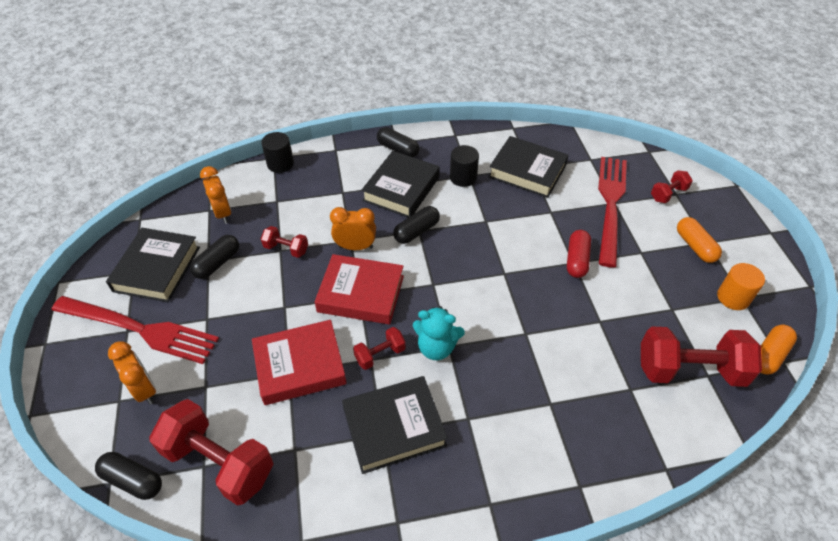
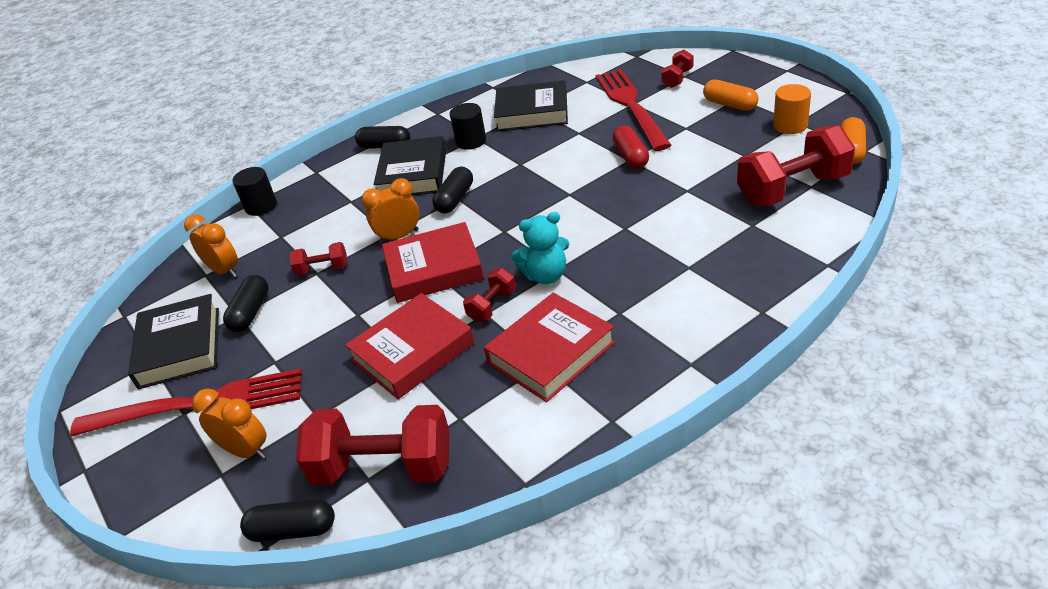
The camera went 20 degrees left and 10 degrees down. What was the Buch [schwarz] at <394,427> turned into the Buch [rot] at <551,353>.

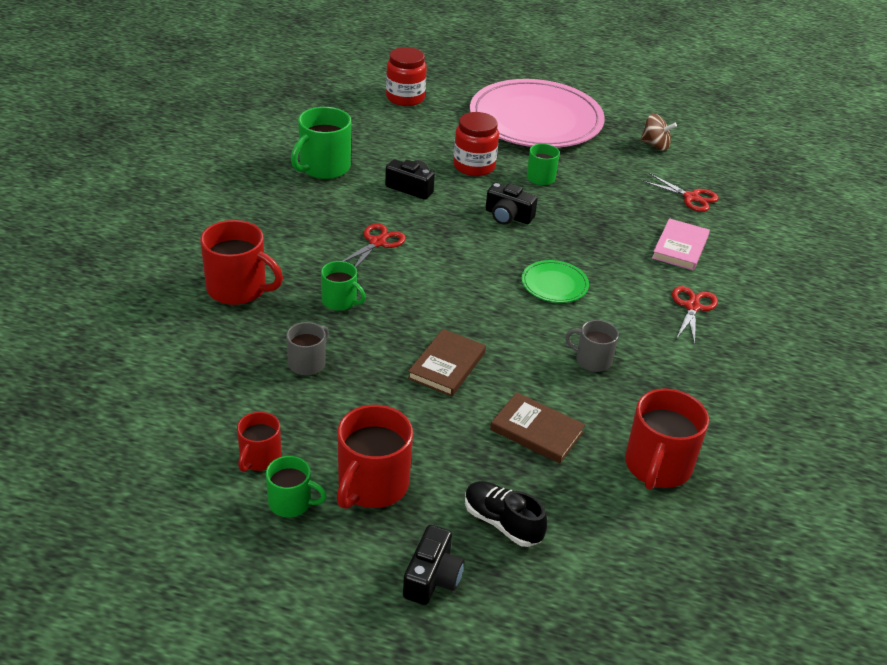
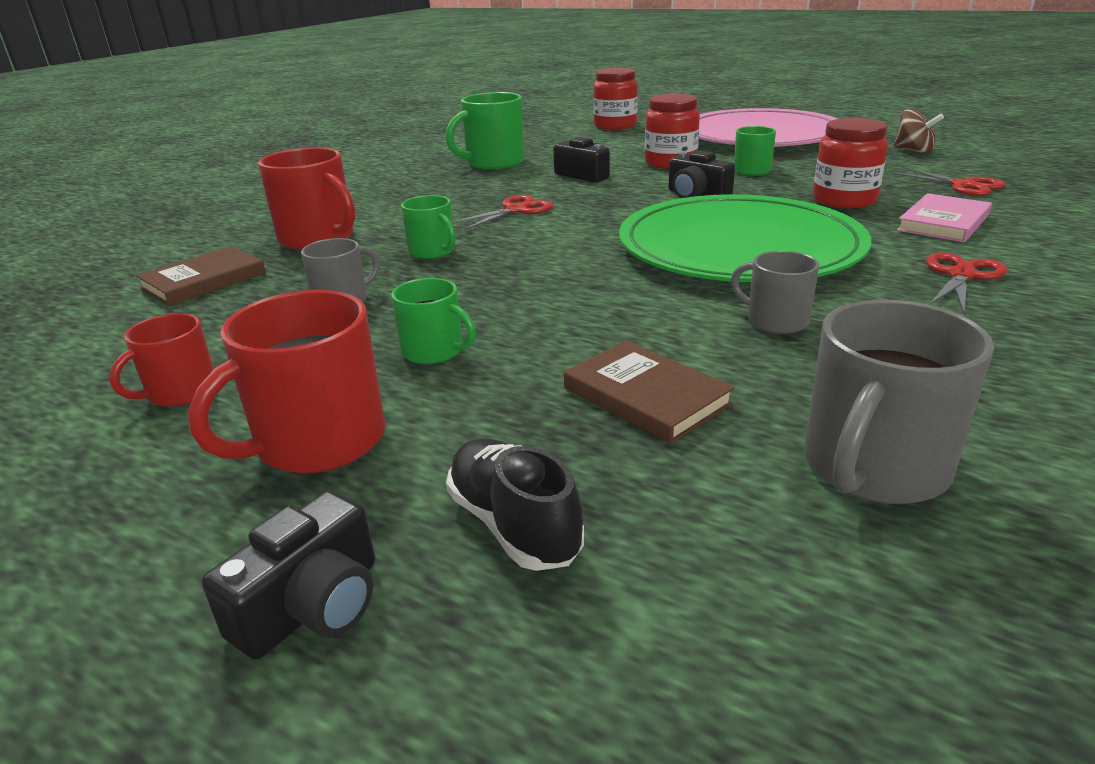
The camera went 20 degrees right and 10 degrees down. The Buch [braun] ended up elsewhere, having gone from <447,365> to <204,280>. The Tasse [grün] ended up elsewhere, having gone from <291,502> to <434,351>. The size of the Teller [grün] at <554,284> changed by a factor of 2.45. What was the Tasse [rot] at <657,466> turned into the Tasse [grau] at <873,467>. The second view gained the Einmachglas [rot] at <844,200>.

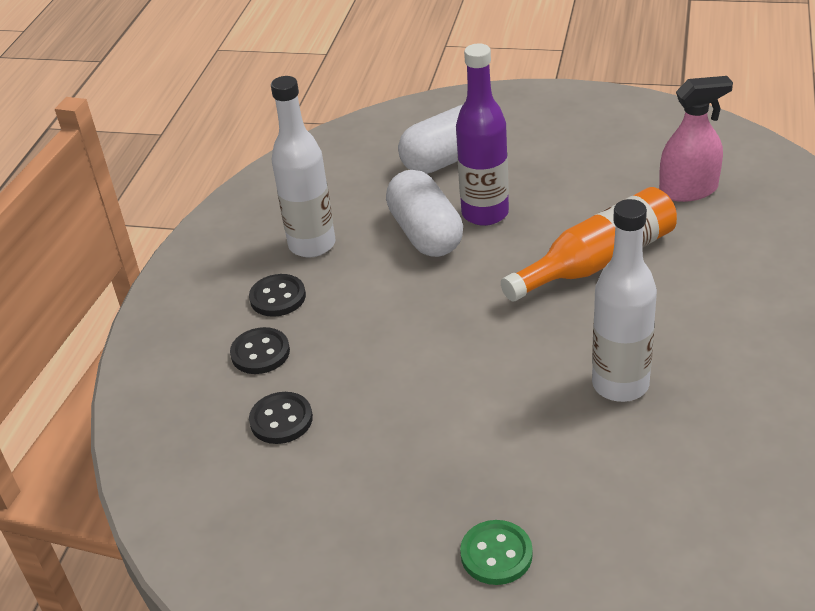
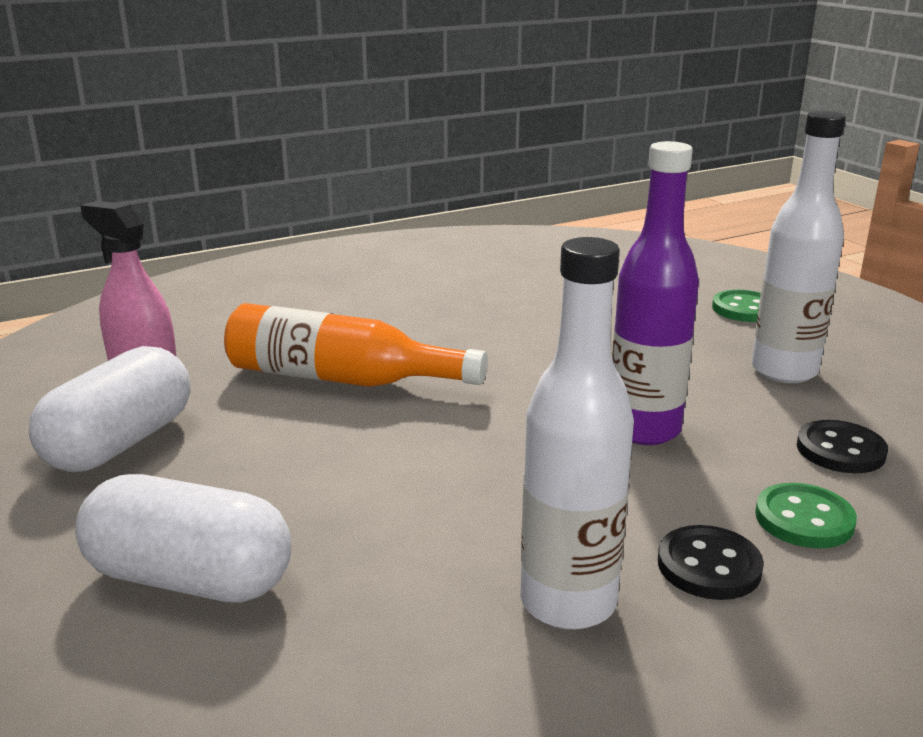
The camera went 135 degrees left and 15 degrees down. The Kapsel [weiß] ended up elsewhere, having gone from <425,233> to <120,443>. The Flasche [lila] ended up elsewhere, having gone from <485,213> to <644,430>. The Flasche [weiß] ended up elsewhere, having gone from <620,384> to <784,371>. What was the Knopf [schwarz] at <260,353> turned into the Knopf [grün] at <804,519>.

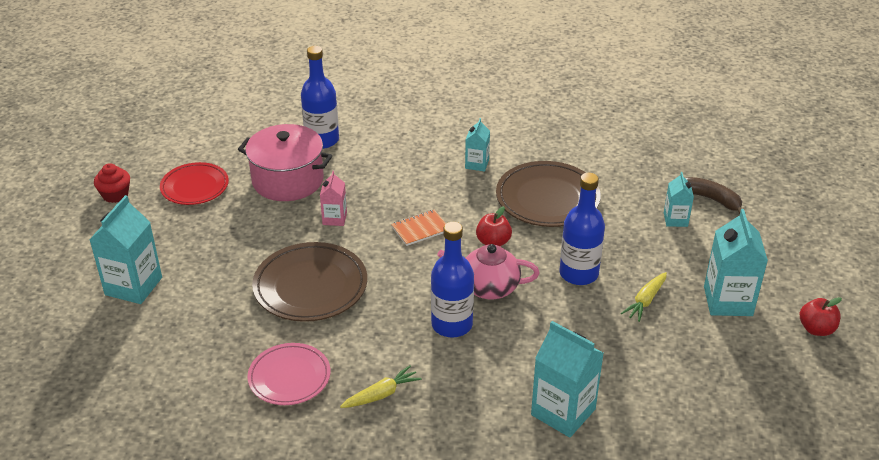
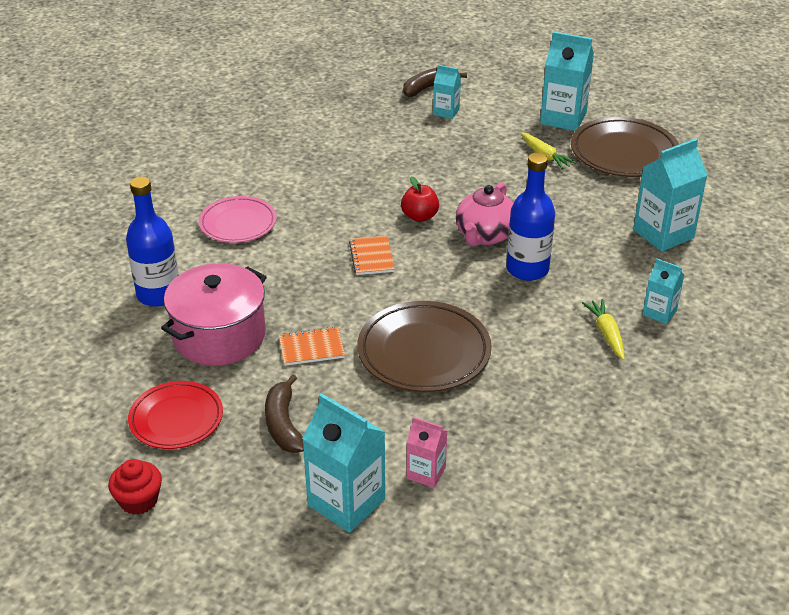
The camera went 70 degrees left and 0 degrees up. The Teller [rosa] ended up elsewhere, having gone from <289,377> to <238,223>. The second view gained the Banane [braun] at <283,424>. The second view gained the Notizbuch [orange] at <311,348>. The Getränkekarton [rosa] ended up elsewhere, having gone from <334,218> to <426,473>. The Teller [braun] ended up elsewhere, having gone from <547,199> to <624,153>. The Getränkekarton [türkis] ended up elsewhere, having gone from <477,164> to <659,312>. The second view lost the Flasche [blau] at <578,274>. The second view lost the Apfel [rot] at <816,329>.

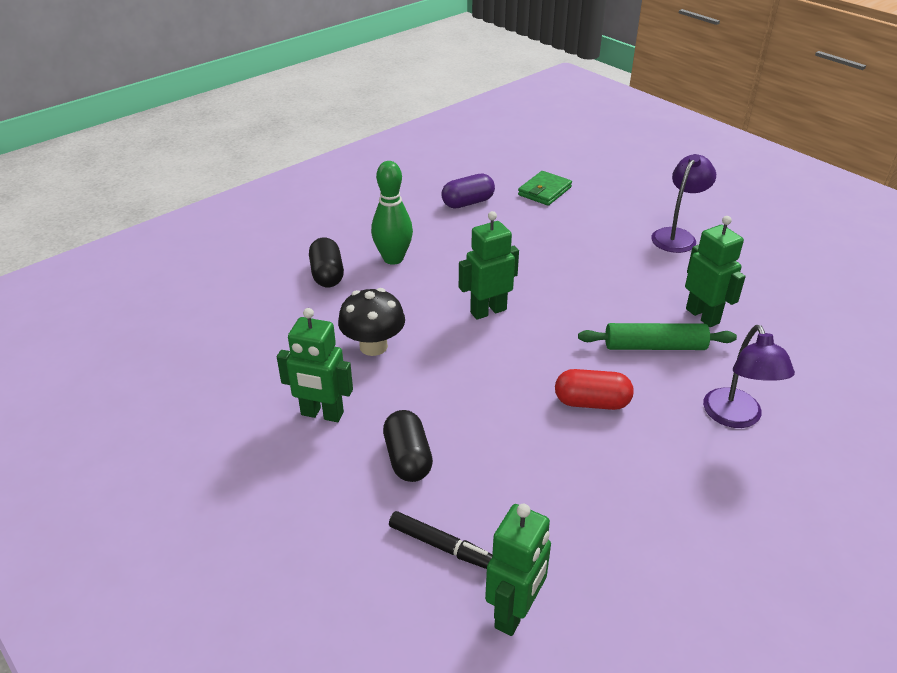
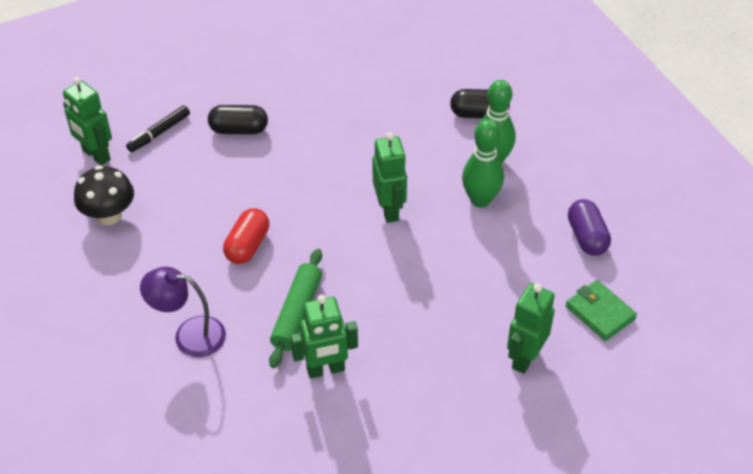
The camera went 105 degrees right and 10 degrees up. The Pilz [schwarz] ended up elsewhere, having gone from <373,346> to <109,215>. The second view gained the Bowlingkegel [grün] at <480,200>. The Roboter [grün] ended up elsewhere, having gone from <322,414> to <525,358>. The second view lost the Lampe [lila] at <677,236>.

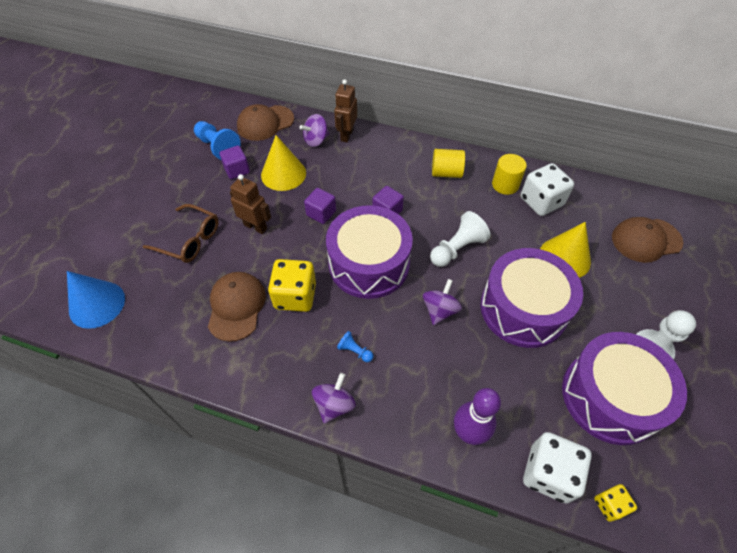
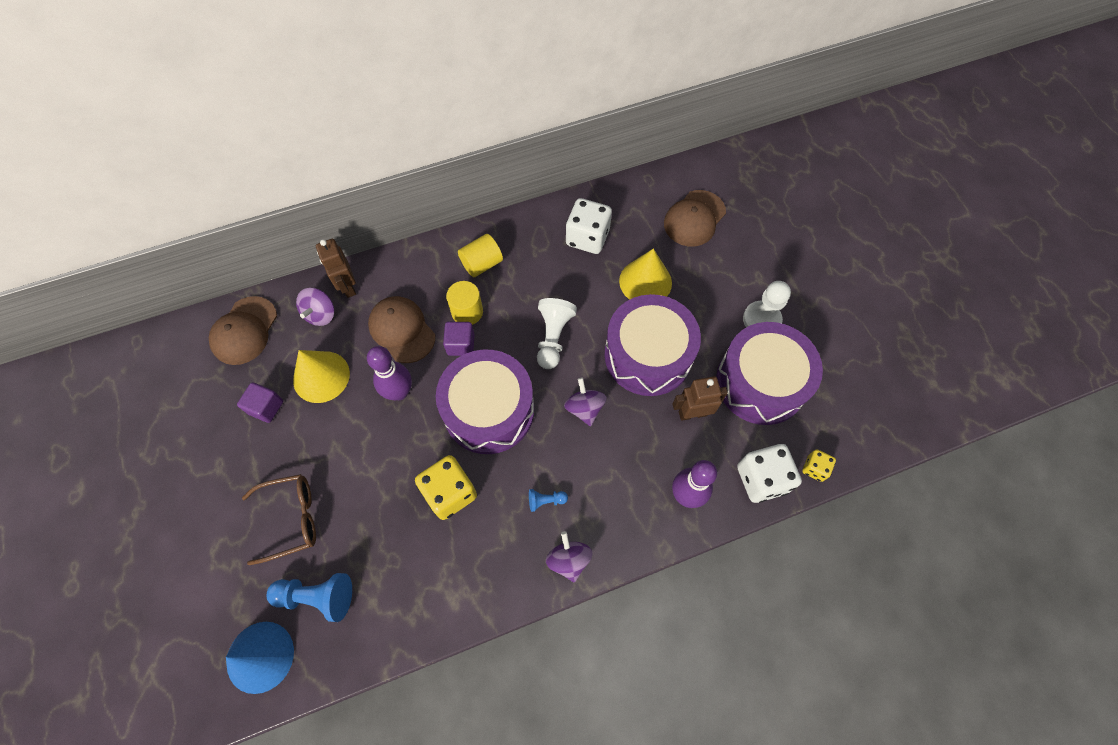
The camera went 40 degrees left and 10 degrees up. The Bauer [blau] ended up elsewhere, having gone from <218,147> to <317,596>. Where the Kubus [lila] stood at <321,213>, the Bowlingkegel [lila] came to stand at <399,392>. The Kappe [braun] ended up elsewhere, having gone from <236,306> to <402,330>. The Vollzylinder [gelb] ended up elsewhere, having gone from <505,185> to <467,312>. The Roboter [braun] ended up elsewhere, having gone from <256,227> to <692,413>.

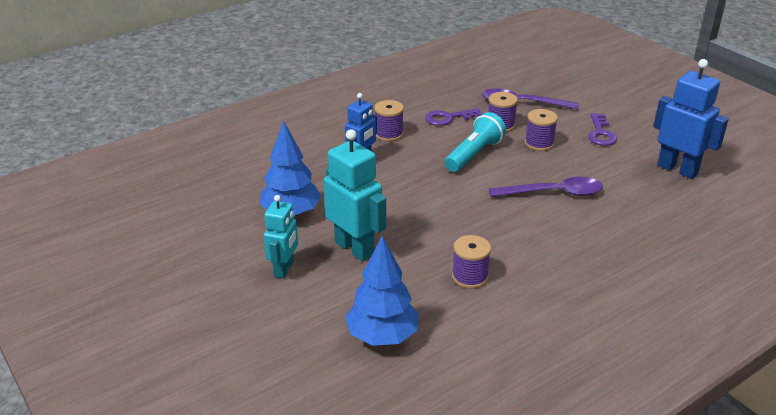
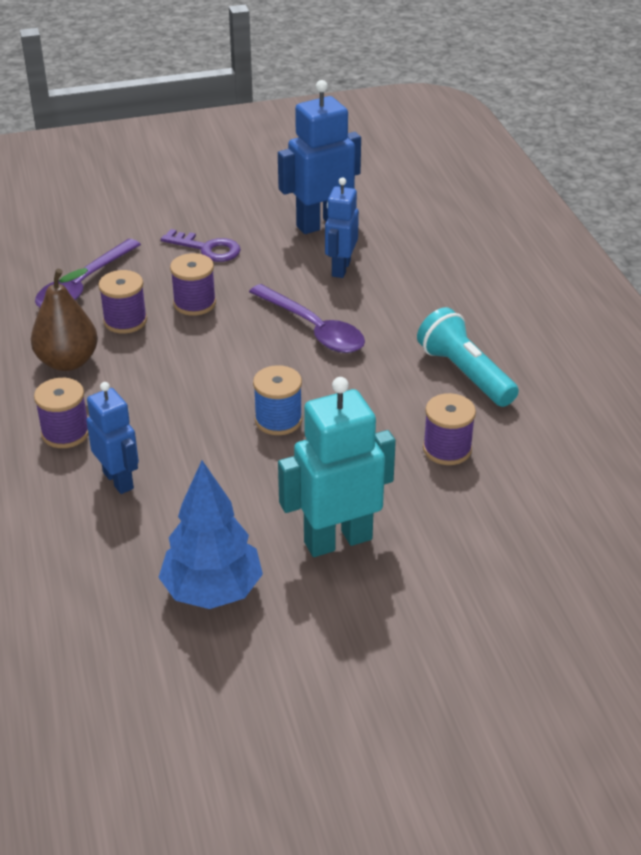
The camera went 70 degrees left and 5 degrees up. Where the Schlüssel [lila] stood at <448,118>, the Birne [braun] came to stand at <68,361>. The Löffel [lila] at <553,193> ended up facing another way, 120 degrees clockwise from before. The second view gained the Garnrolle [blau] at <278,420>. The second view gained the Roboter [blau] at <340,268>. The Taschenlampe [türkis] ended up elsewhere, having gone from <474,154> to <465,373>. The second view lost the Roboter [türkis] at <284,269>. The second view lost the Baum [blau] at <382,336>.

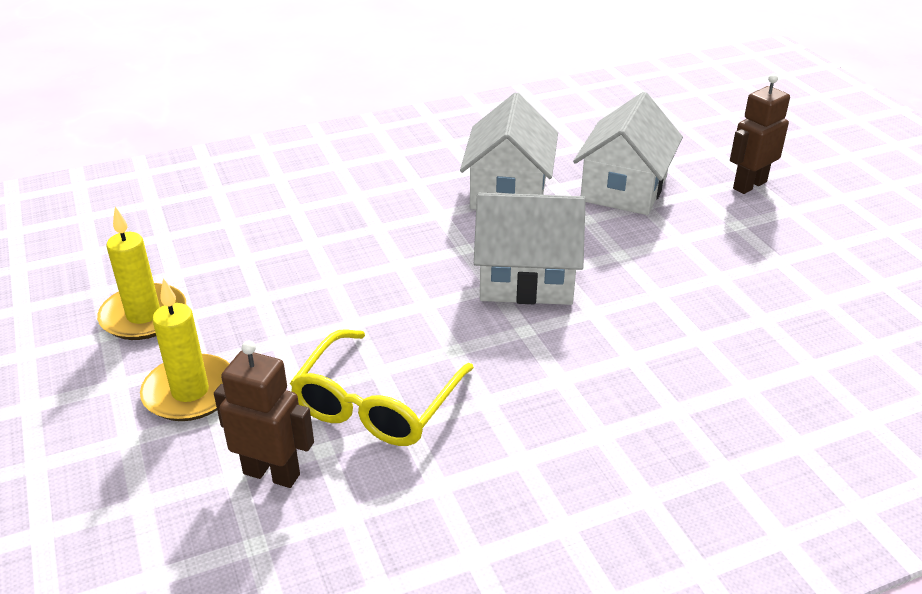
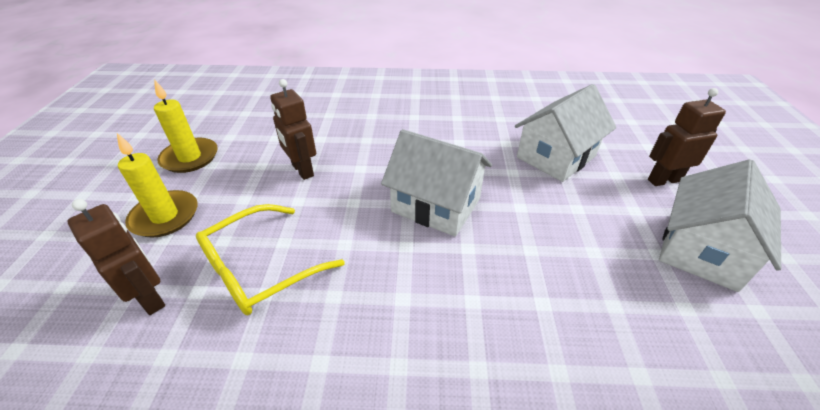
The camera went 25 degrees right and 5 degrees up. The second view gained the Roboter [braun] at <302,170>. The Haus [weiß] ended up elsewhere, having gone from <509,191> to <701,250>.

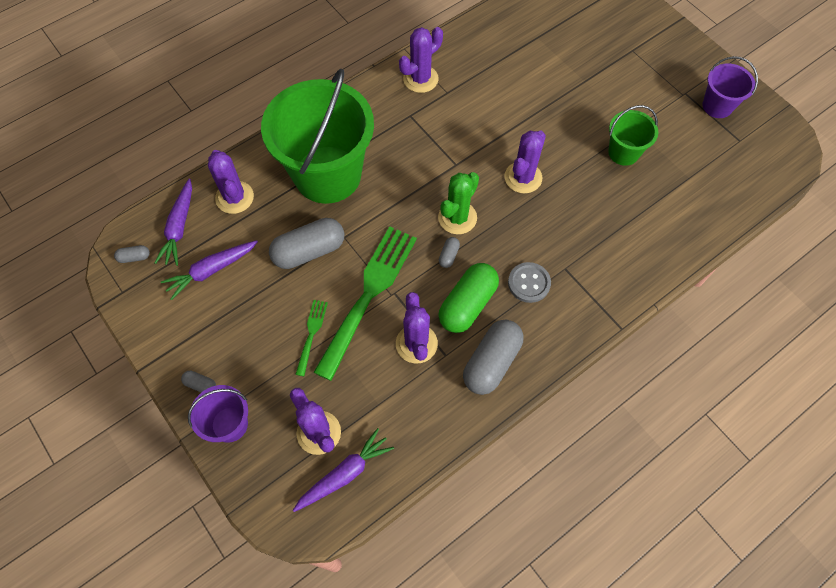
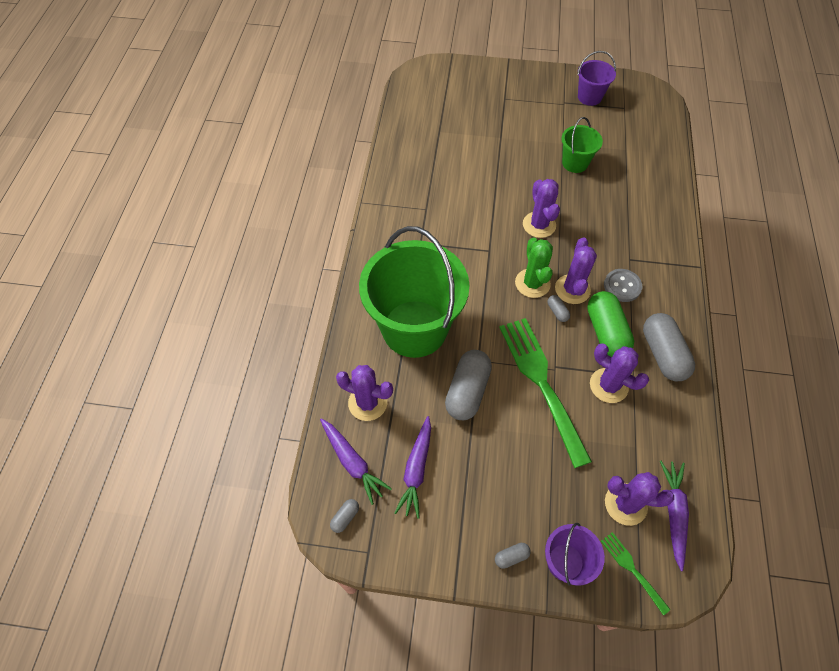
The camera went 45 degrees left and 5 degrees down. The Kaktus [lila] ended up elsewhere, having gone from <420,79> to <572,289>. The Gabel [grün] ended up elsewhere, having gone from <311,334> to <633,570>.

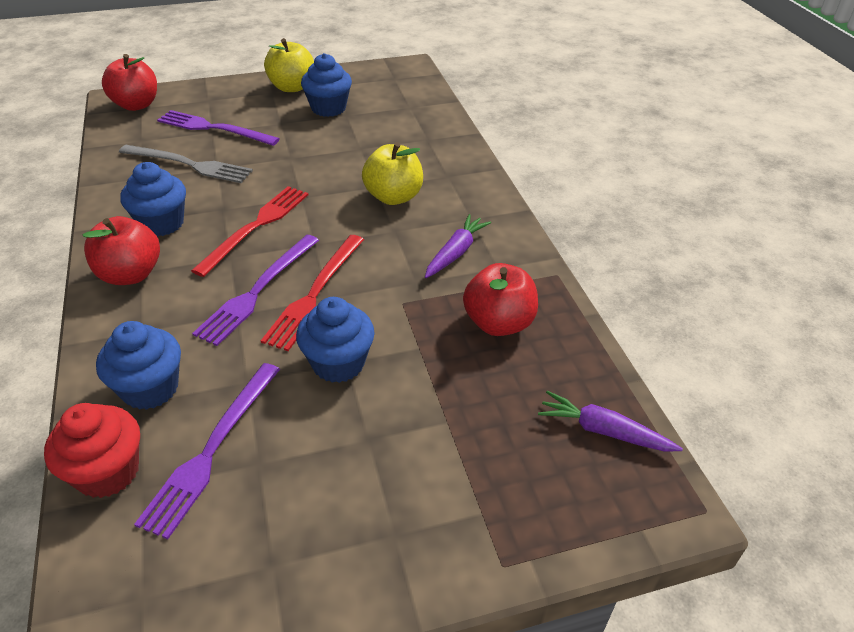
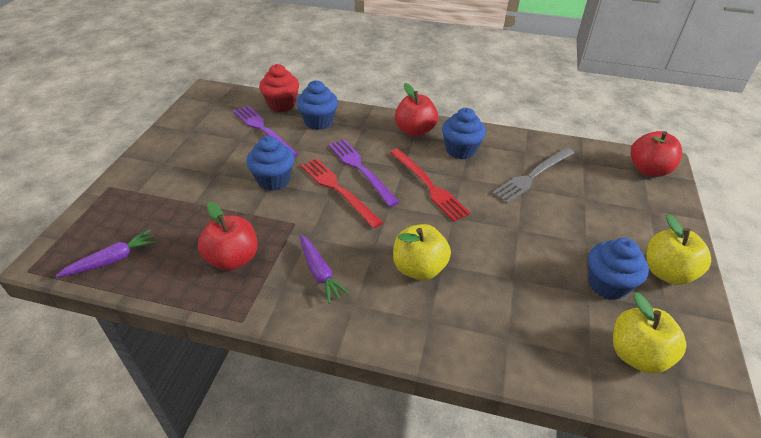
The camera went 120 degrees right and 0 degrees up. The second view gained the Apfel [gelb] at <637,355>. The second view lost the Gabel [lila] at <214,128>.

